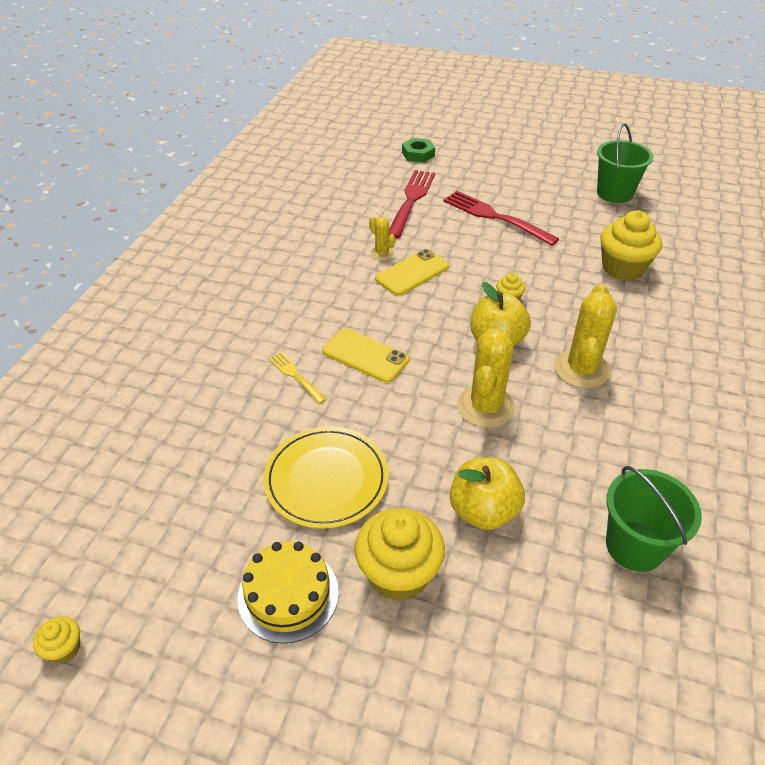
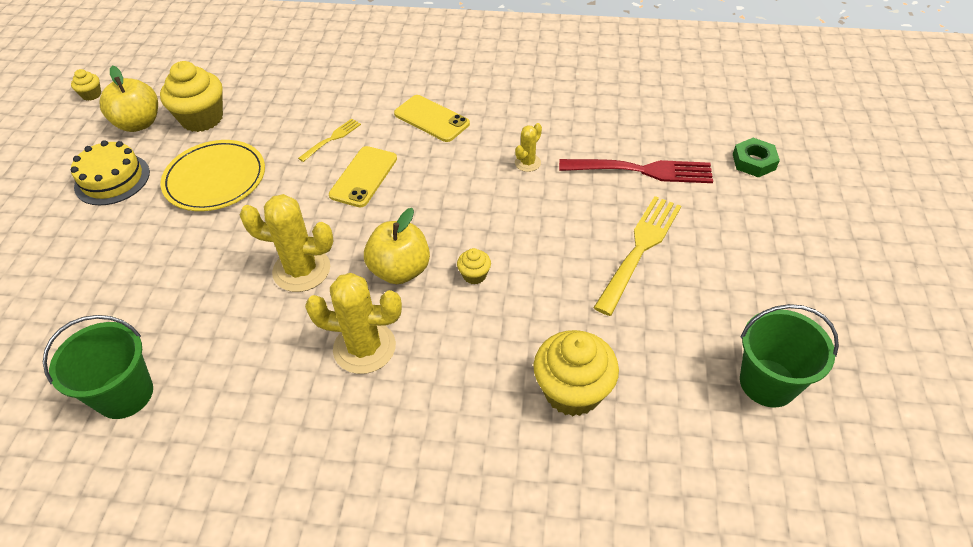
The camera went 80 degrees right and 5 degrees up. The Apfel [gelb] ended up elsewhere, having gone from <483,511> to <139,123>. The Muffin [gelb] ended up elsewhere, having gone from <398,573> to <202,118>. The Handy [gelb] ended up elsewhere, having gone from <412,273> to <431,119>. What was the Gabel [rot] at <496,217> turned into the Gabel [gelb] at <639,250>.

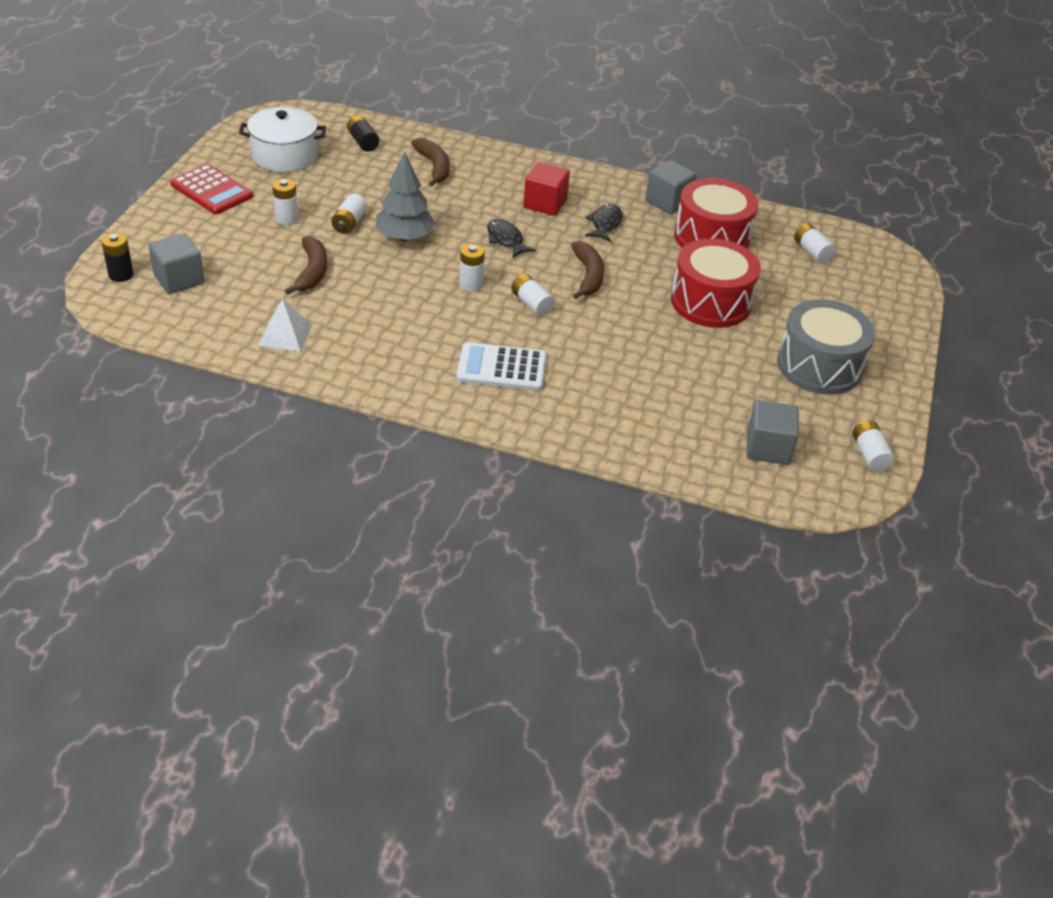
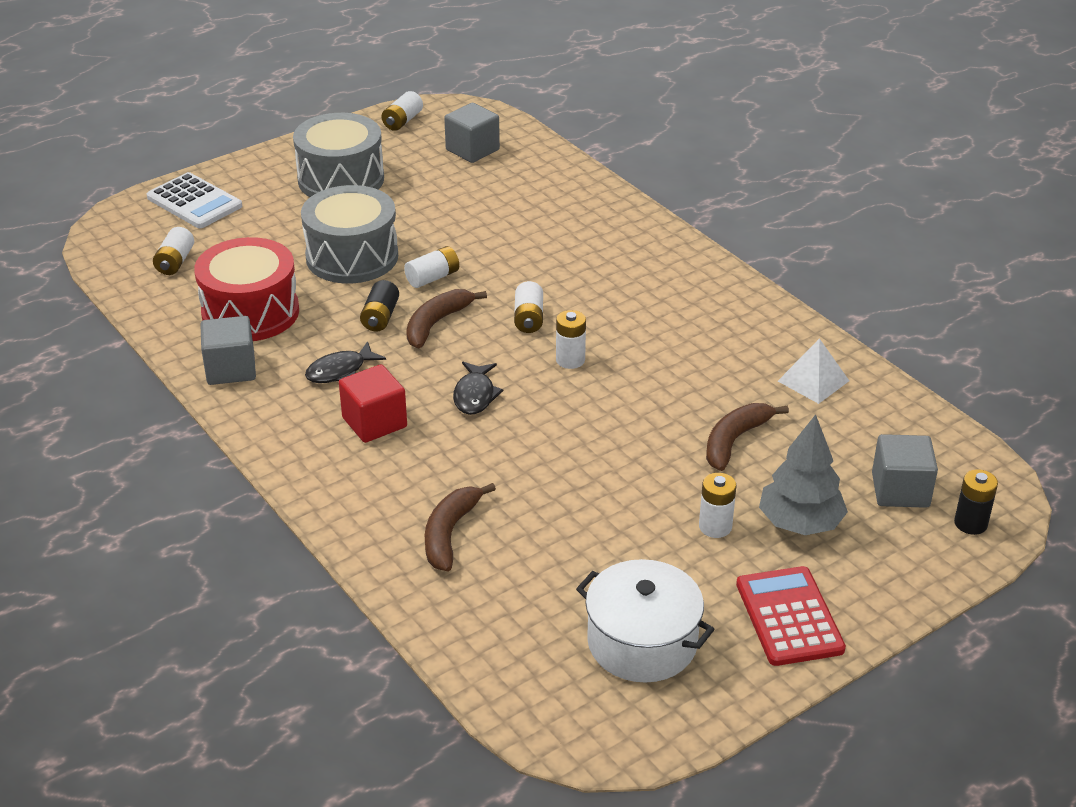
The camera went 140 degrees left and 5 degrees down. The Taschenrechner [weiß] ended up elsewhere, having gone from <501,368> to <194,202>. What was the Trommel [rot] at <710,302> turned into the Trommel [grau] at <352,257>. The Batterie [schwarz] ended up elsewhere, having gone from <363,142> to <380,317>. The Batterie [weiß] ended up elsewhere, having gone from <349,223> to <433,278>. The Baum [grau] ended up elsewhere, having gone from <404,237> to <800,523>.

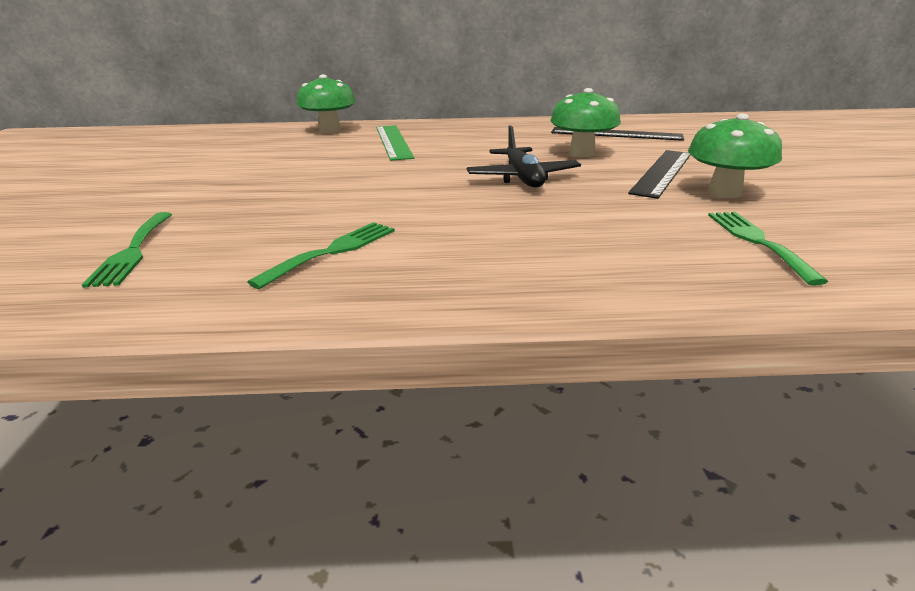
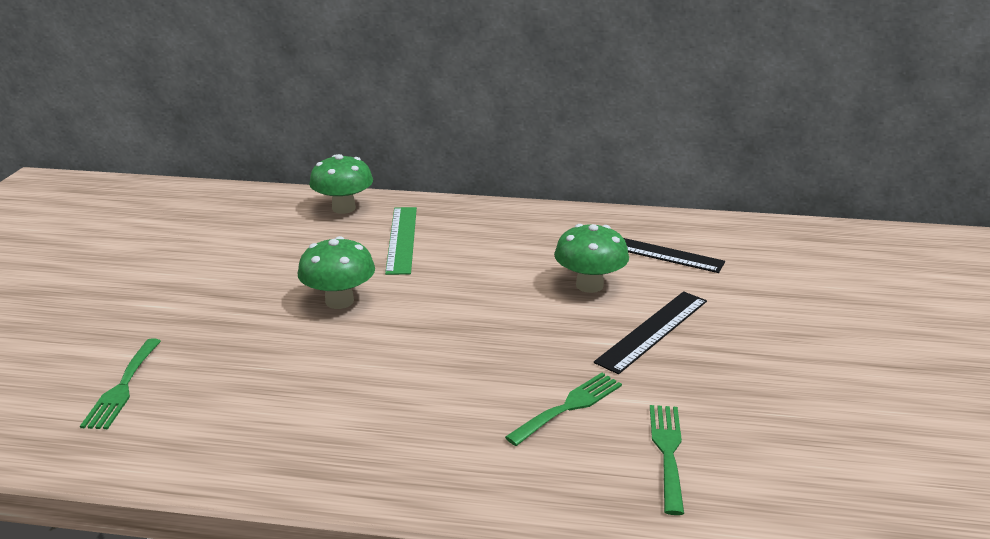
The camera went 10 degrees right and 0 degrees up. The Pilz [grün] ended up elsewhere, having gone from <724,193> to <339,301>. The Gabel [grün] ended up elsewhere, having gone from <333,251> to <569,406>. The second view lost the Flugzeug [schwarz] at <522,178>.

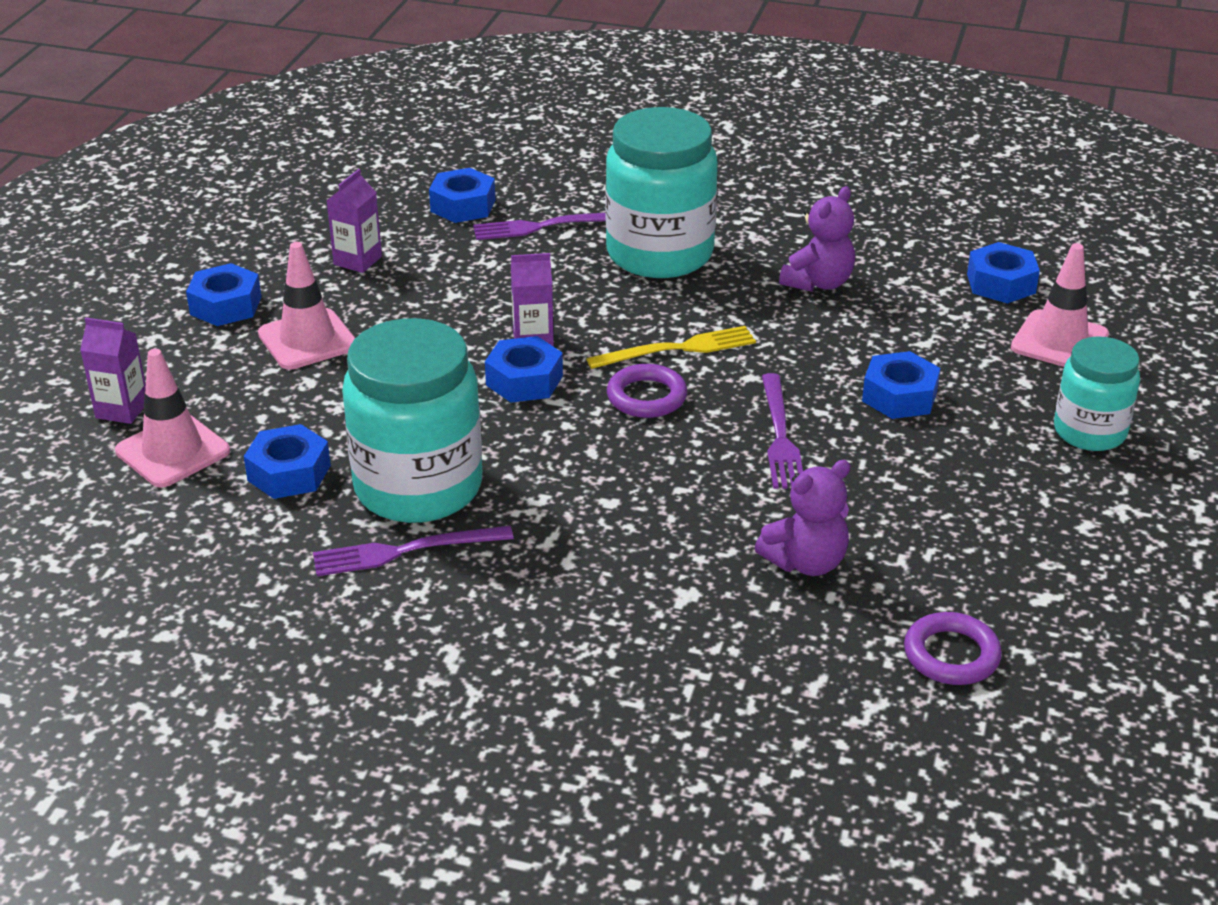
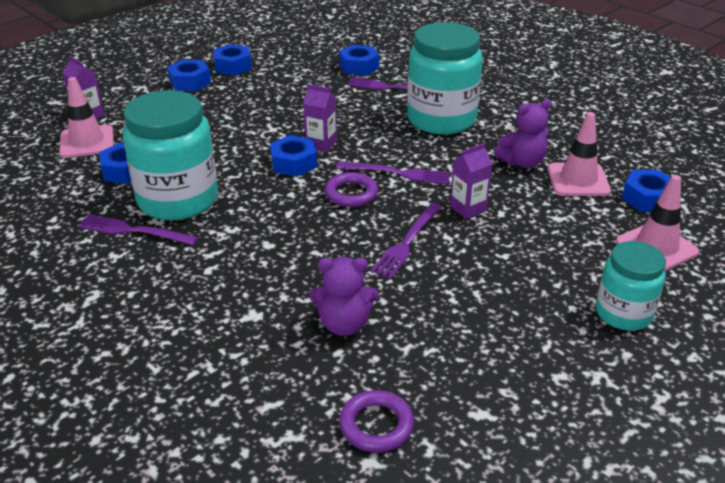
The camera went 30 degrees right and 0 degrees up. The Sechskantmutter [blau] ended up elsewhere, having gone from <899,396> to <233,66>. What was the Gabel [gelb] at <677,349> turned into the Gabel [lila] at <397,173>. The Getränkekarton [lila] ended up elsewhere, having gone from <357,260> to <468,208>. The Leitkegel [rosa] ended up elsewhere, having gone from <307,340> to <578,180>.

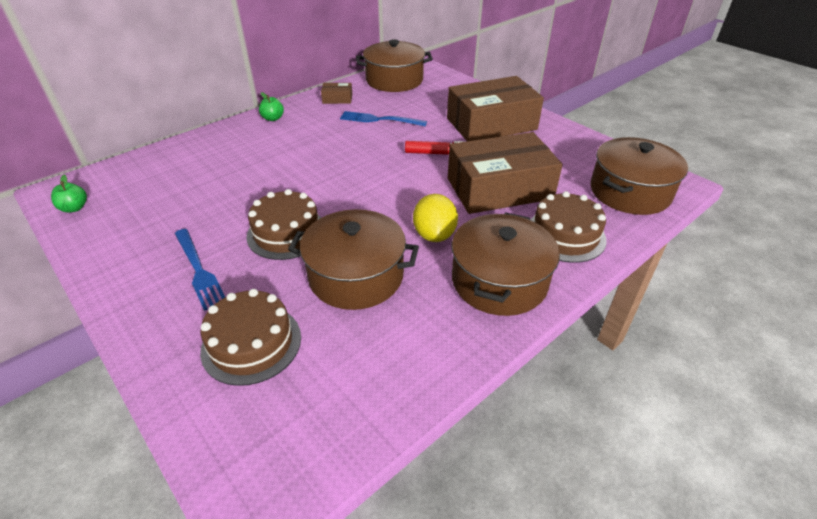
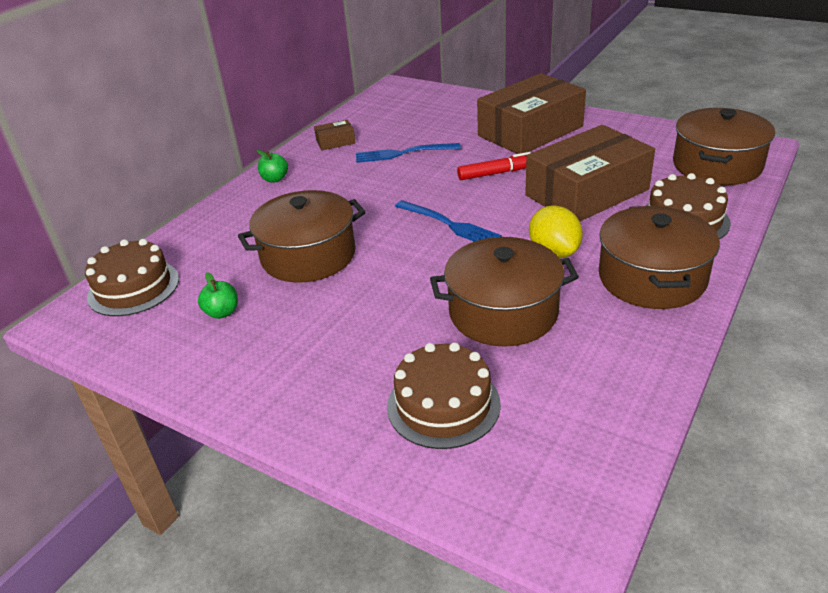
The camera went 15 degrees left and 5 degrees down. The Kuchen [braun] ended up elsewhere, having gone from <287,233> to <133,287>. The Apfel [grün] ended up elsewhere, having gone from <74,208> to <222,312>. The Kochtopf [braun] ended up elsewhere, having gone from <394,80> to <308,255>. The Gabel [blau] ended up elsewhere, having gone from <199,270> to <450,225>.

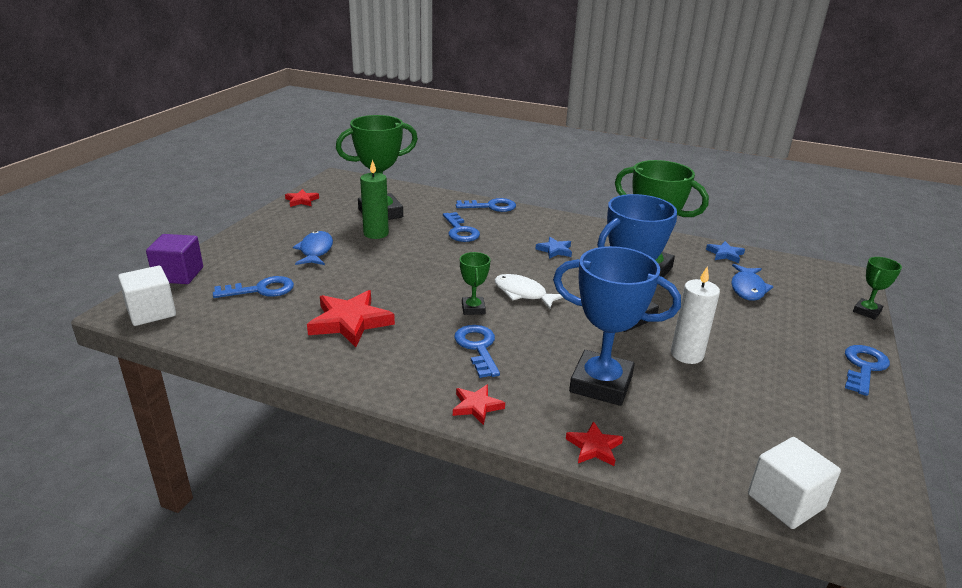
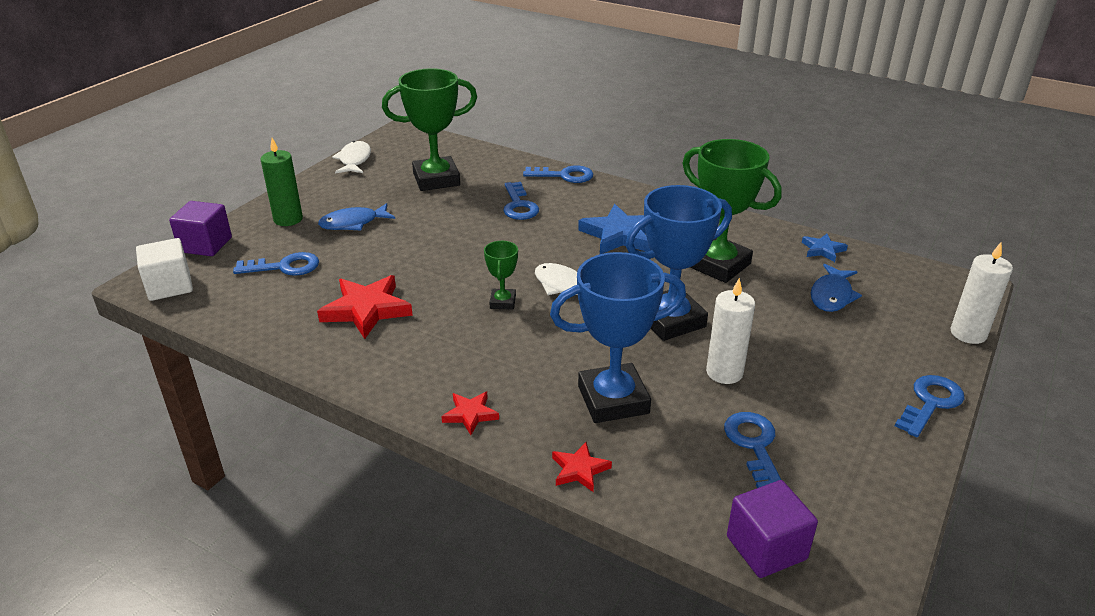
The camera went 10 degrees right and 5 degrees up. The Kerze [grün] ended up elsewhere, having gone from <376,233> to <288,219>. The Fisch [blau] at <315,251> ended up facing another way, 120 degrees counterclockwise from before. Where the Stern [rot] stood at <302,200>, the Fisch [weiß] came to stand at <354,160>. The Pokal [blau] at <601,384> ended up facing another way, 45 degrees counterclockwise from before. The size of the Stern [blau] at <555,250> changed by a factor of 1.87. The Schlüssel [blau] ended up elsewhere, having gone from <477,347> to <754,445>. What was the Kubus [weiß] at <785,501> turned into the Kubus [lila] at <766,548>. Where the Pokal [grün] stood at <866,311>, the Kerze [weiß] came to stand at <968,333>.

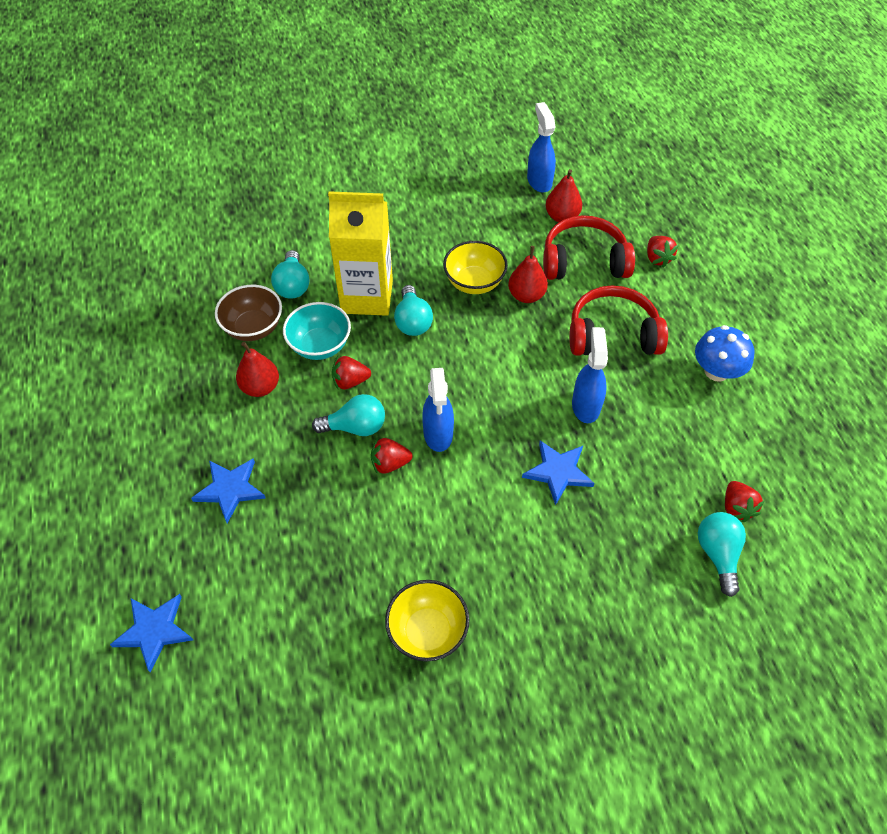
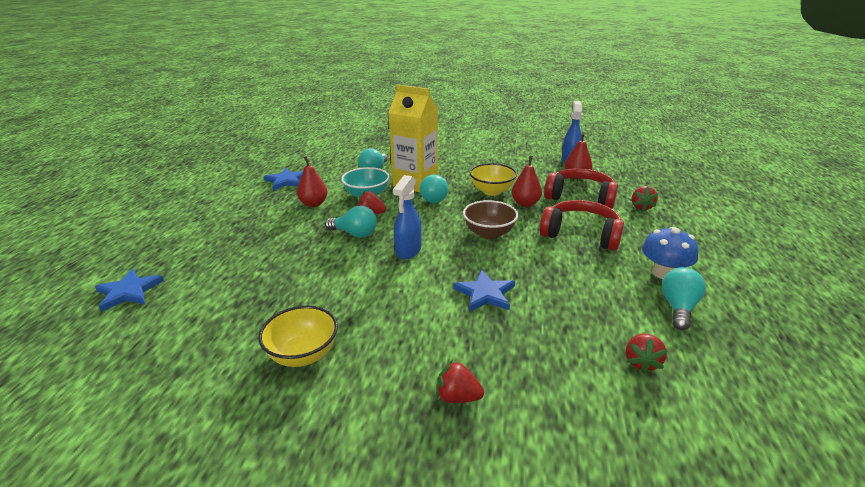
The camera went 25 degrees right and 25 degrees down. The Stern [blau] ended up elsewhere, having gone from <230,489> to <286,181>. The Erdbeere [rot] ended up elsewhere, having gone from <390,464> to <457,397>. The Schüssel [braun] ended up elsewhere, having gone from <253,328> to <489,233>. The Glühbirne [türkis] ended up elsewhere, having gone from <718,554> to <678,308>. The second view lost the Sprühflasche [blau] at <586,405>.

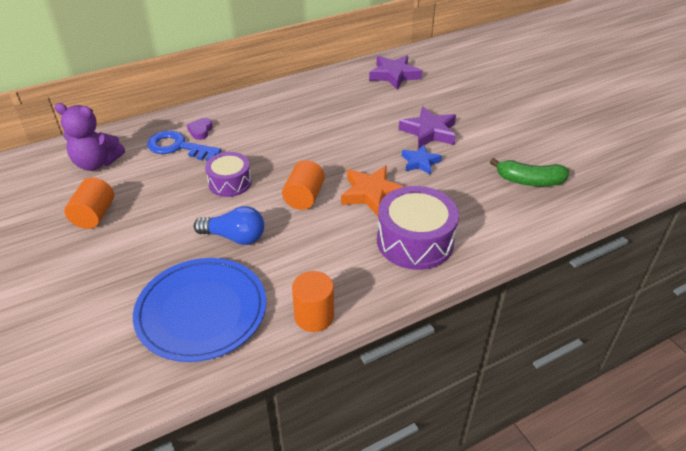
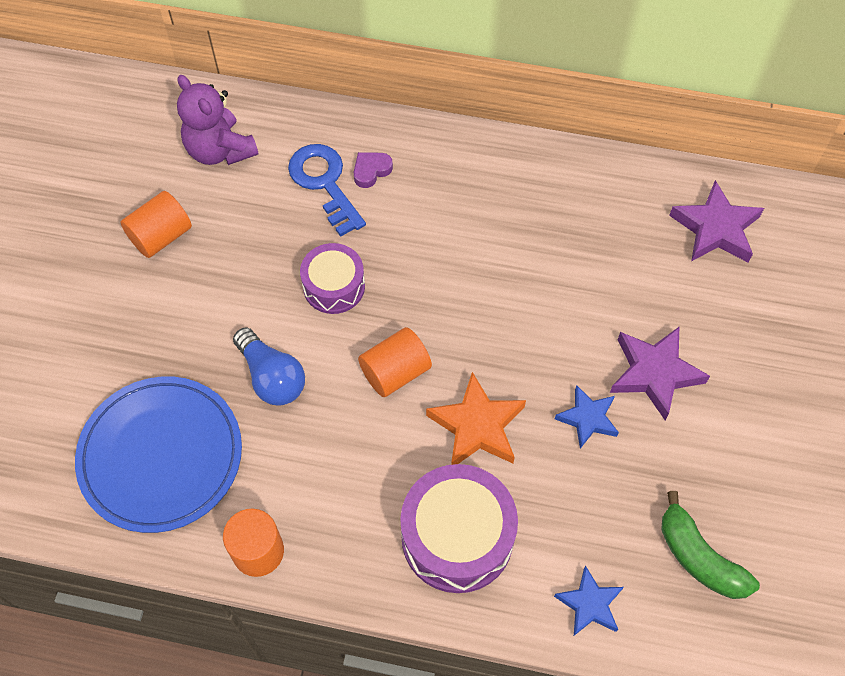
The camera went 40 degrees right and 20 degrees up. The second view gained the Stern [blau] at <590,604>.

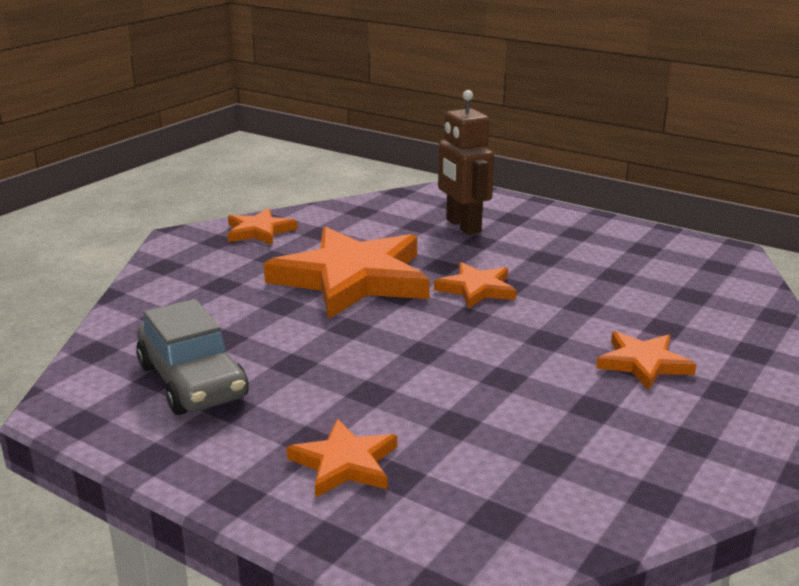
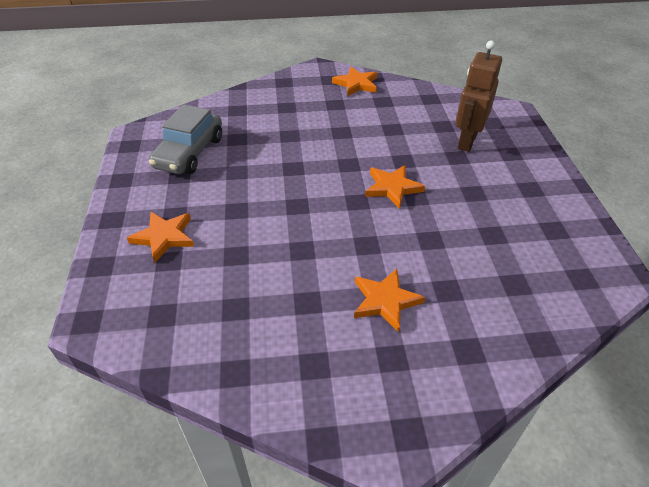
The camera went 50 degrees right and 20 degrees up. The second view lost the Stern [orange] at <353,279>.

